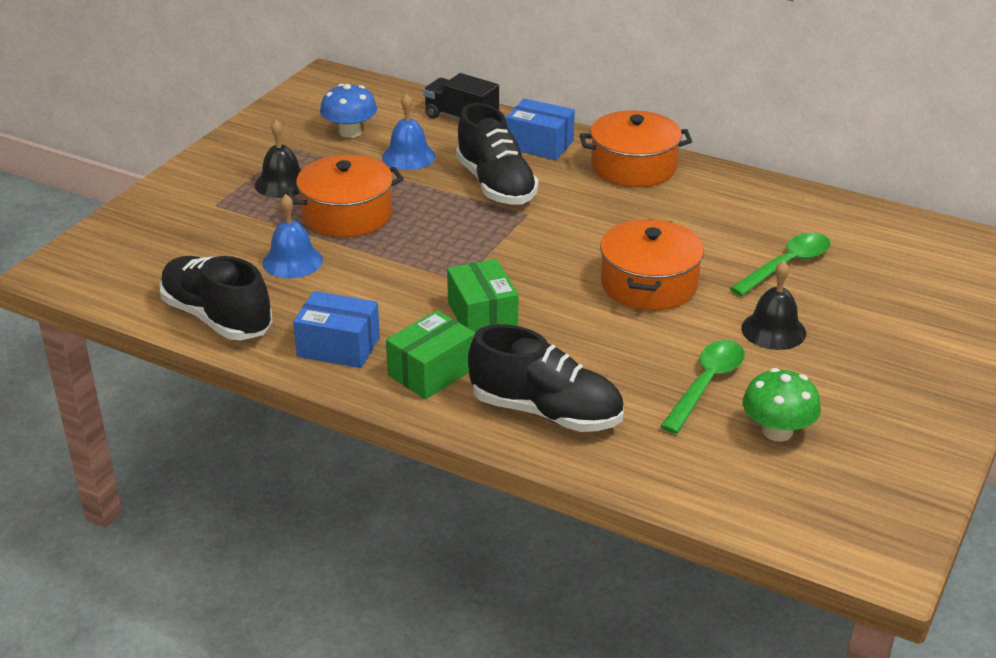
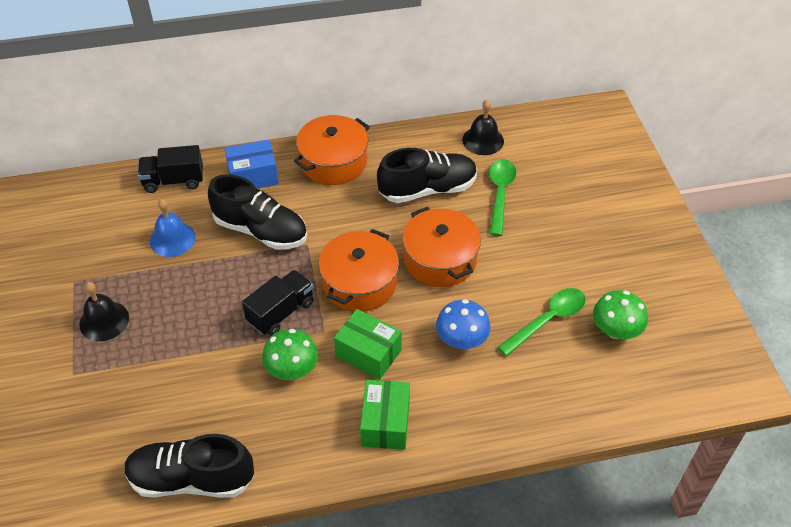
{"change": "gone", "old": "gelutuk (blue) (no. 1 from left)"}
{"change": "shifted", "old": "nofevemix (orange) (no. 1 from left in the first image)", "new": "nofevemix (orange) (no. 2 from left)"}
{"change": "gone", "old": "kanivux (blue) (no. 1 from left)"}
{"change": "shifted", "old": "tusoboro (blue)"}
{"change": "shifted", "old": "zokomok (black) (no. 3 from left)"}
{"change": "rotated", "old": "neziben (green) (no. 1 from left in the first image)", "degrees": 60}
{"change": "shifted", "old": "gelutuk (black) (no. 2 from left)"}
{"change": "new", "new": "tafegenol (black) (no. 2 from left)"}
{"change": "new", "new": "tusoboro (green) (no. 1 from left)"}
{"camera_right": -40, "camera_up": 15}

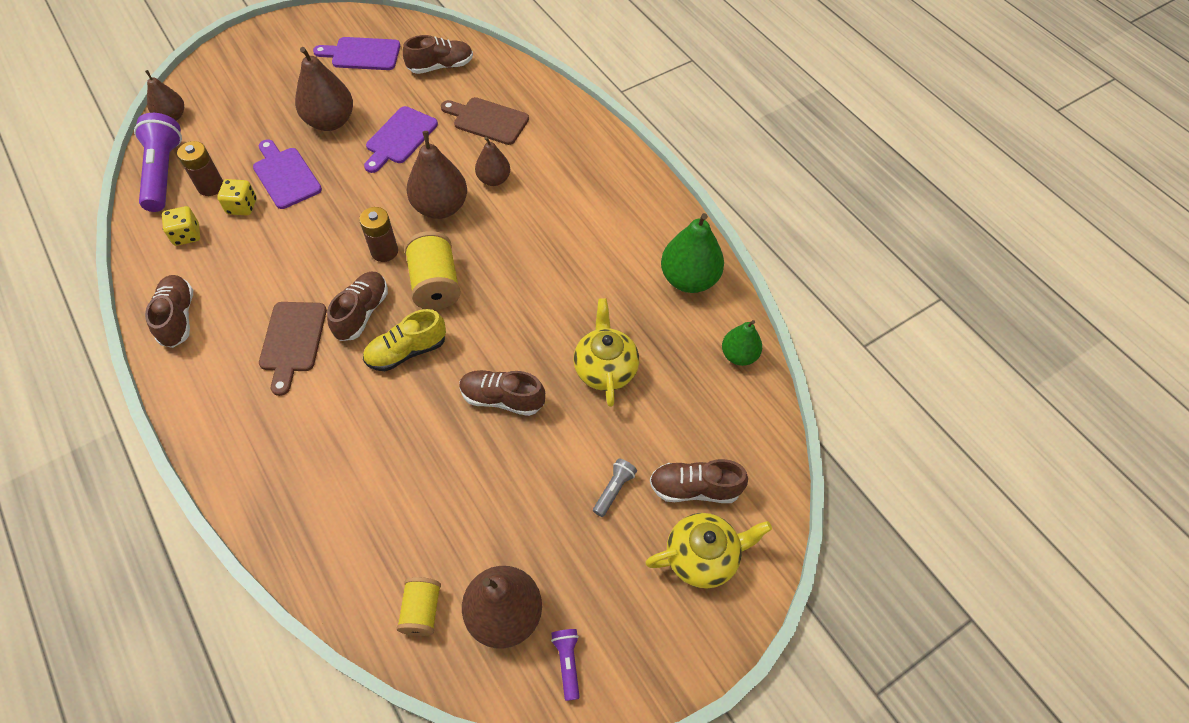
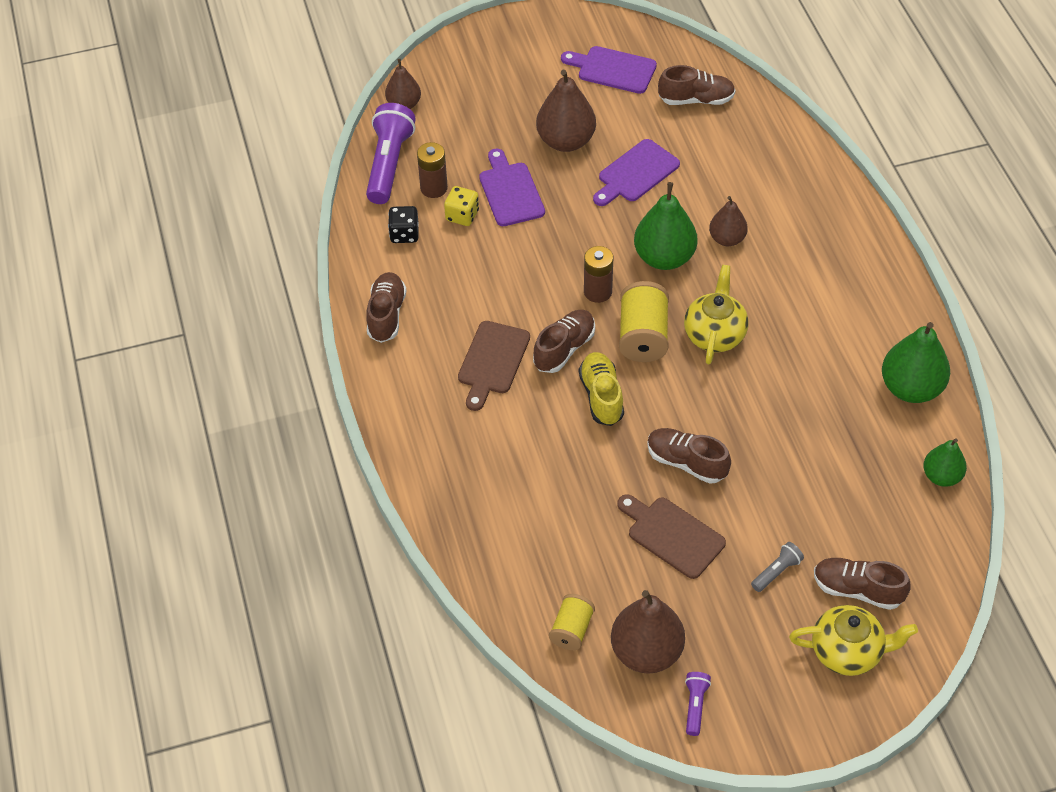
{"change": "repainted", "old": "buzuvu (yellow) (no. 1 from left)", "new": "buzuvu (black)"}
{"change": "rotated", "old": "zokomok (yellow)", "degrees": 90}
{"change": "repainted", "old": "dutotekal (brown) (no. 3 from left)", "new": "dutotekal (green) (no. 1 from left)"}
{"change": "shifted", "old": "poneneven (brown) (no. 2 from left)"}
{"change": "shifted", "old": "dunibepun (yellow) (no. 1 from left)"}
{"camera_right": 20, "camera_up": -5}

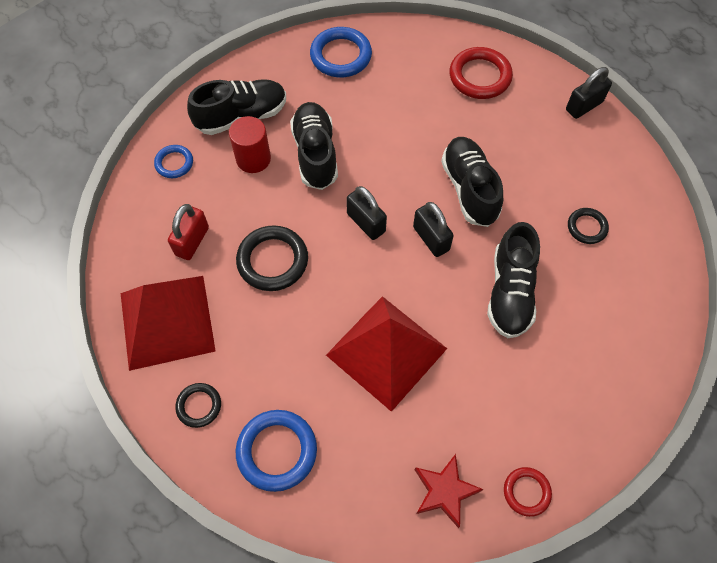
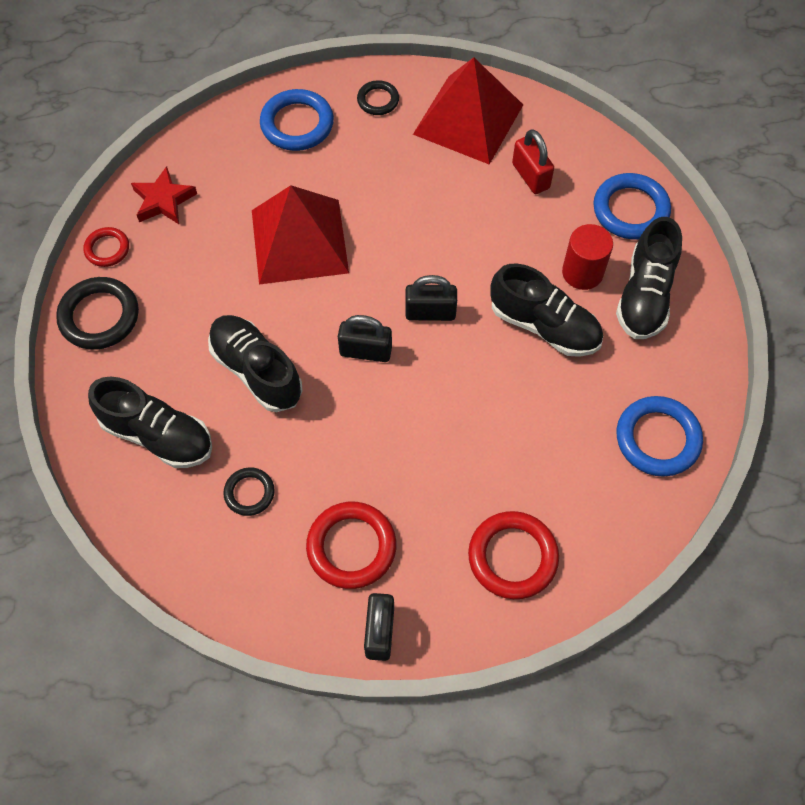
{"change": "scaled", "old": "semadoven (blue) (no. 1 from left in the first image)", "factor": 1.73}
{"change": "shifted", "old": "semadoven (black) (no. 2 from left in the first image)", "new": "semadoven (black) (no. 1 from left)"}
{"change": "shifted", "old": "zokomok (black) (no. 3 from left in the first image)", "new": "zokomok (black) (no. 1 from left)"}
{"change": "new", "new": "semadoven (red) (no. 2 from left)"}
{"camera_right": 130, "camera_up": 0}

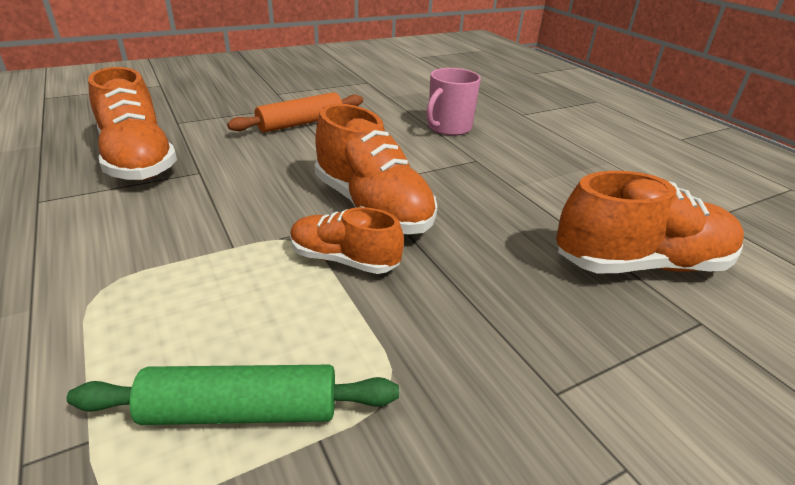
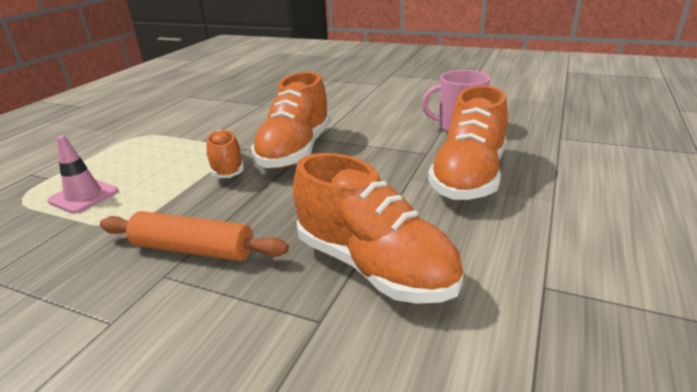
{"change": "swapped", "old": "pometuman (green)", "new": "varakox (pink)"}
{"change": "shifted", "old": "zokomok (orange) (no. 1 from left in the first image)", "new": "zokomok (orange) (no. 4 from left)"}
{"change": "shifted", "old": "pometuman (orange)"}
{"camera_right": 55, "camera_up": -5}

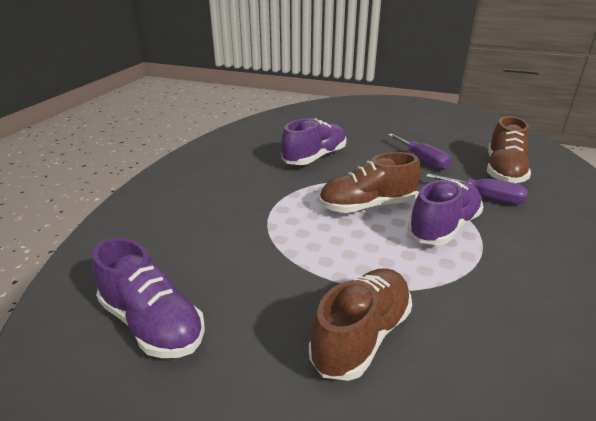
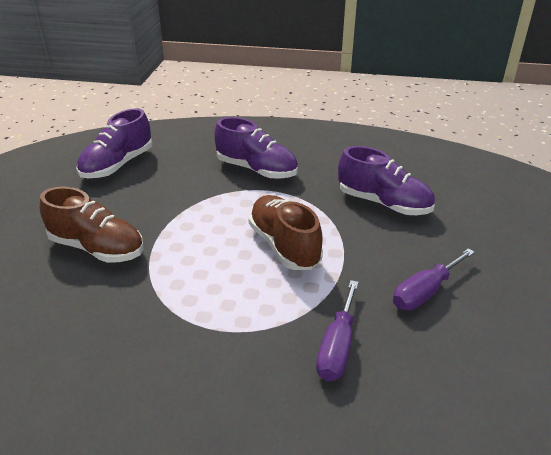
{"change": "shifted", "old": "zokomok (purple) (no. 3 from left in the first image)", "new": "zokomok (purple) (no. 2 from left)"}
{"change": "gone", "old": "zokomok (brown) (no. 3 from left)"}
{"camera_right": 80, "camera_up": 5}

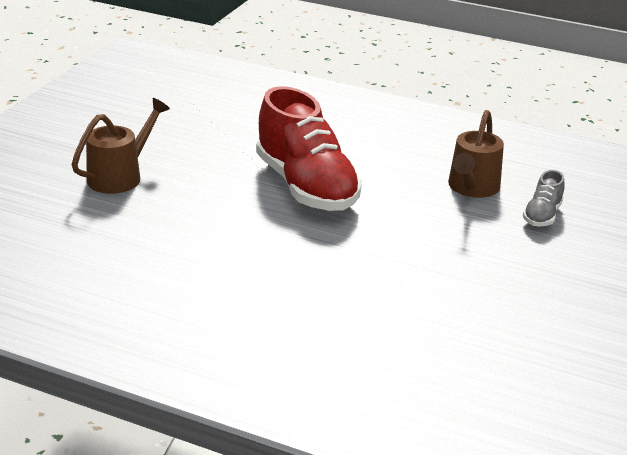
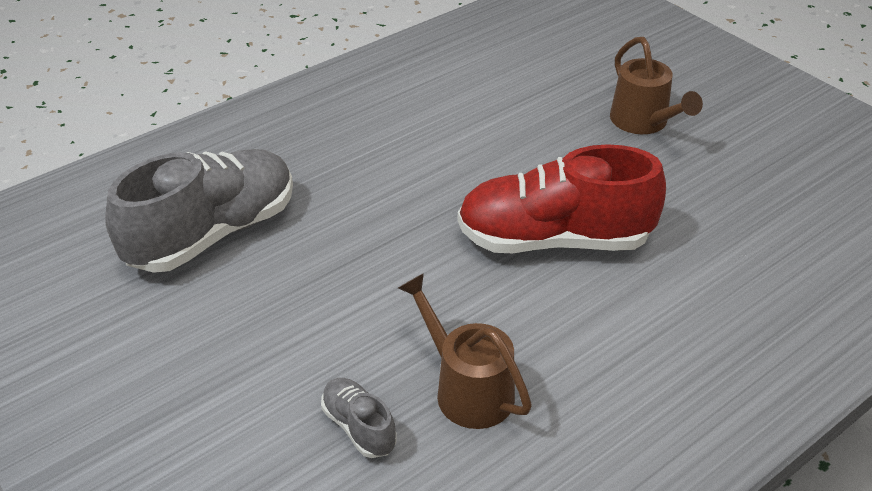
{"change": "new", "new": "zokomok (grey) (no. 1 from left)"}
{"camera_right": 120, "camera_up": 10}

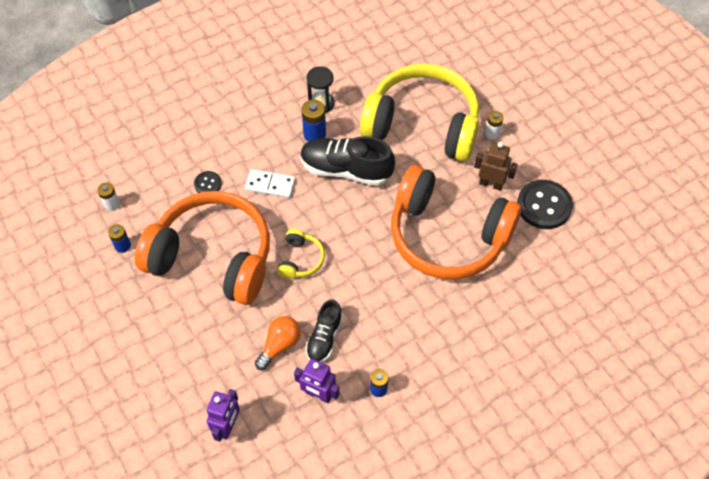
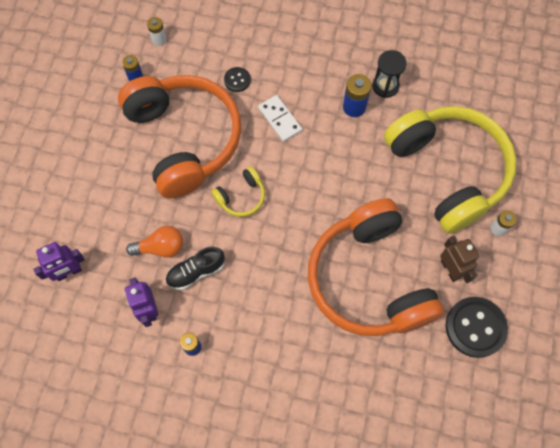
{"change": "gone", "old": "zokomok (black) (no. 2 from left)"}
{"camera_right": 45, "camera_up": 10}

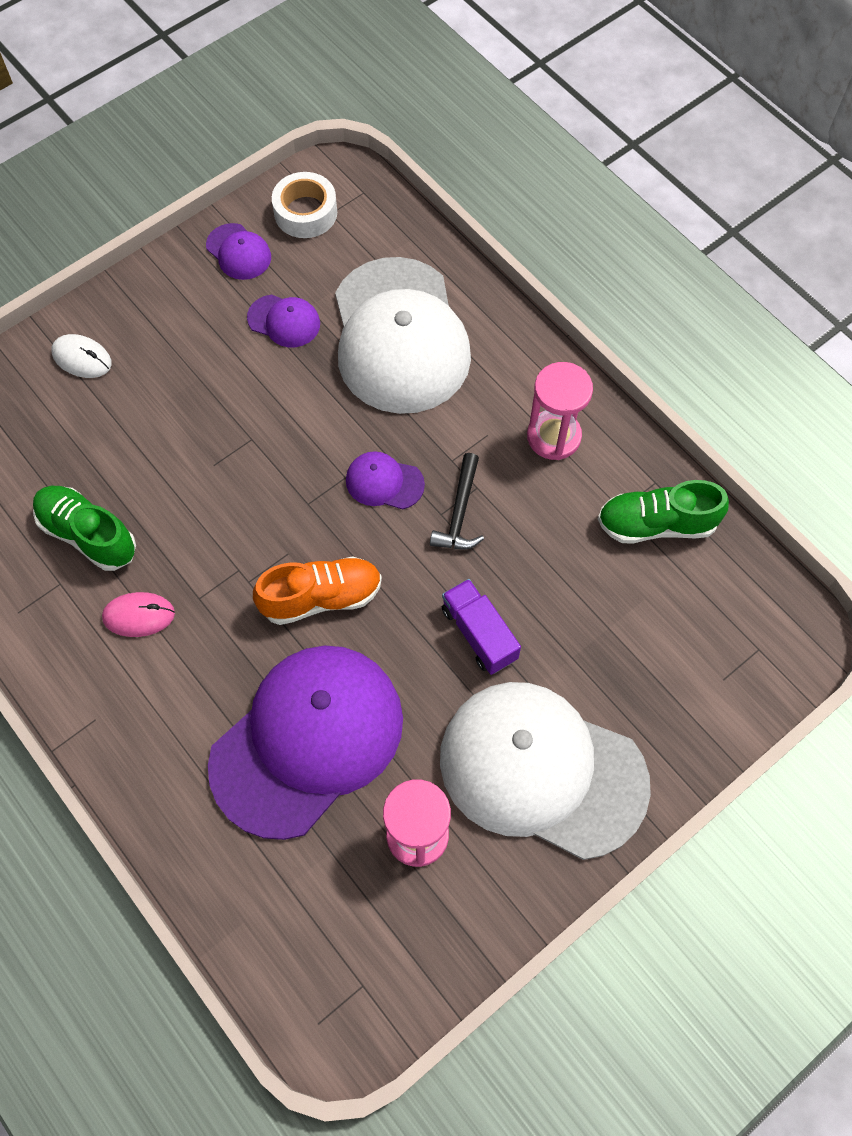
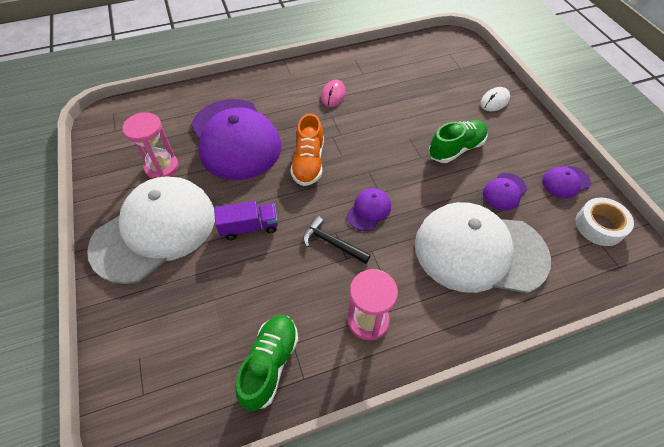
{"change": "shifted", "old": "zokomok (green) (no. 1 from left in the first image)", "new": "zokomok (green) (no. 2 from left)"}
{"camera_right": 110, "camera_up": -10}

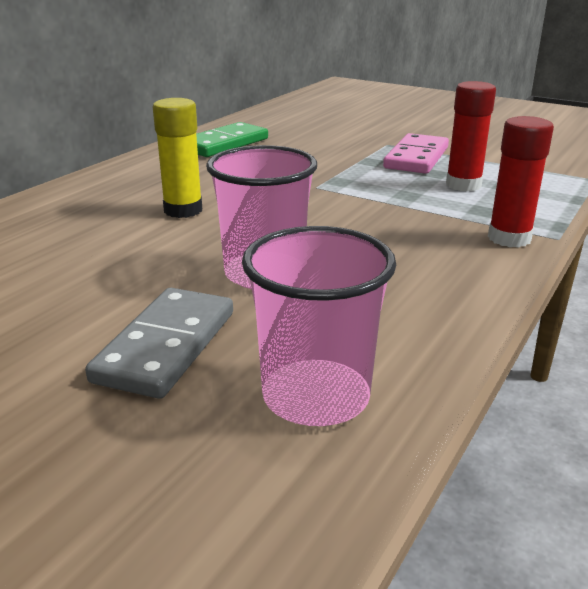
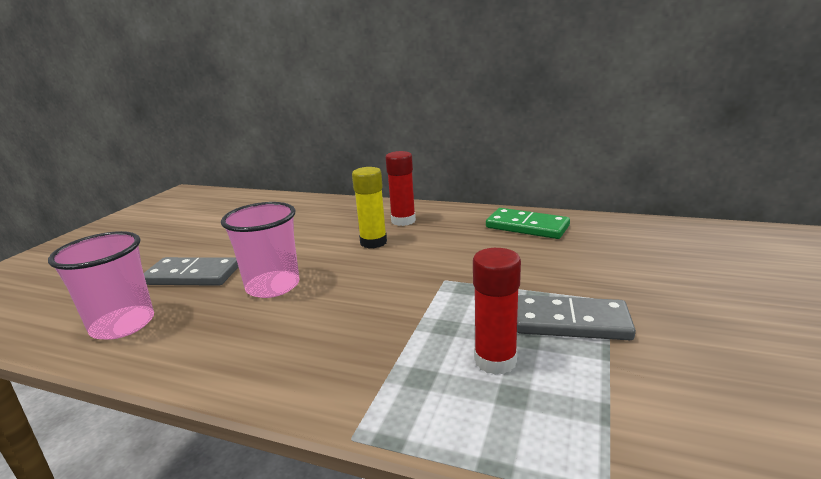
{"change": "repainted", "old": "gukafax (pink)", "new": "gukafax (grey) (no. 2 from left)"}
{"change": "shifted", "old": "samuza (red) (no. 2 from left in the first image)", "new": "samuza (red) (no. 1 from left)"}
{"camera_right": 80, "camera_up": -5}

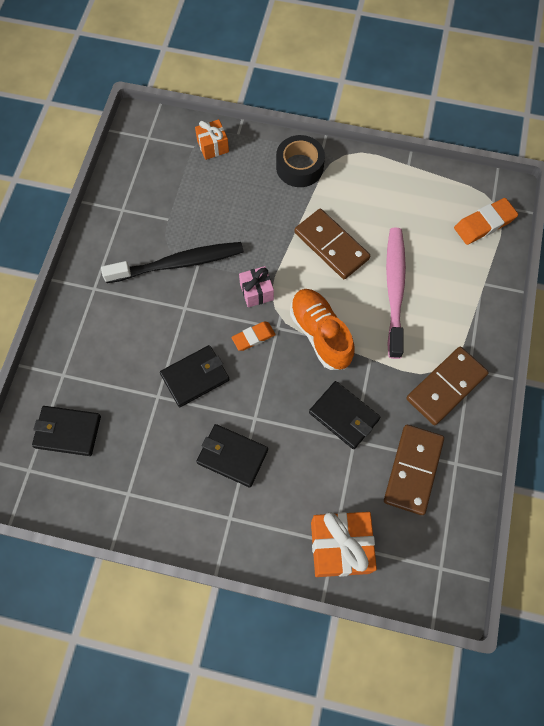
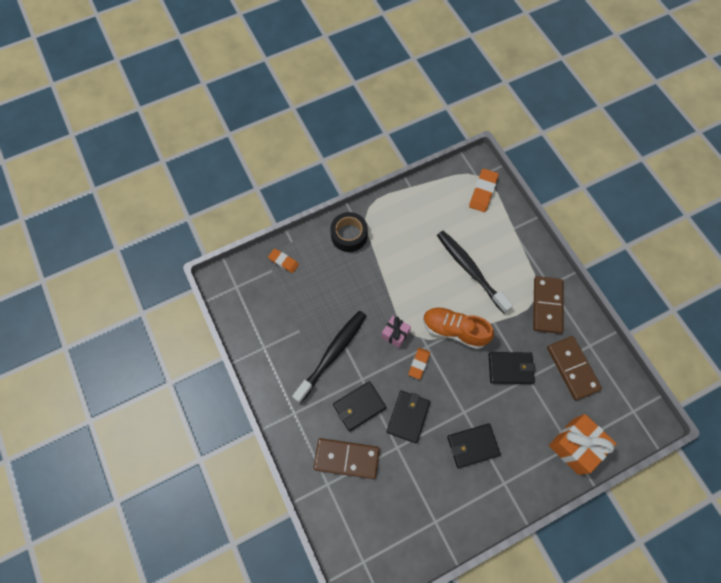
{"change": "shifted", "old": "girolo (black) (no. 1 from left)"}
{"change": "swapped", "old": "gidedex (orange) (no. 1 from left)", "new": "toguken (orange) (no. 1 from left)"}
{"change": "shifted", "old": "gukafax (brown) (no. 1 from left)"}
{"change": "repainted", "old": "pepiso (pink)", "new": "pepiso (black) (no. 2 from left)"}
{"camera_right": -40, "camera_up": 0}

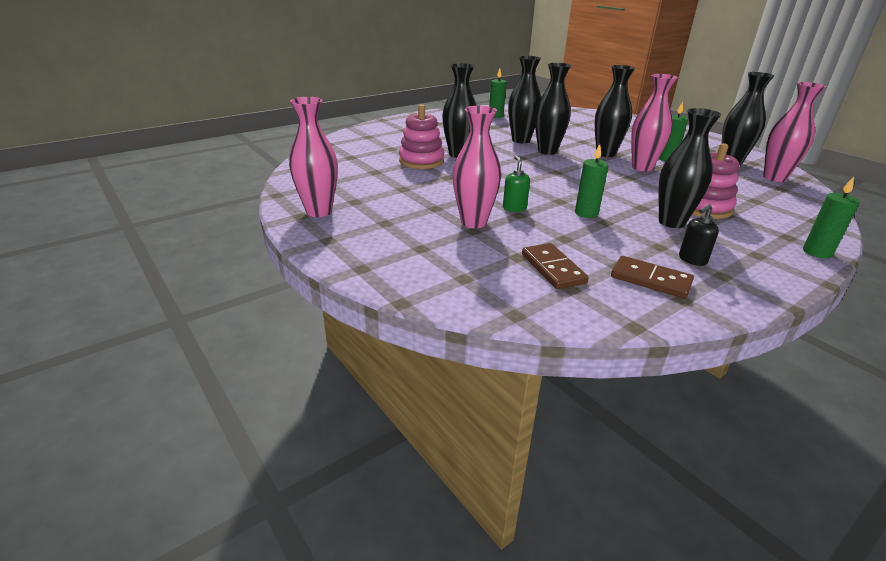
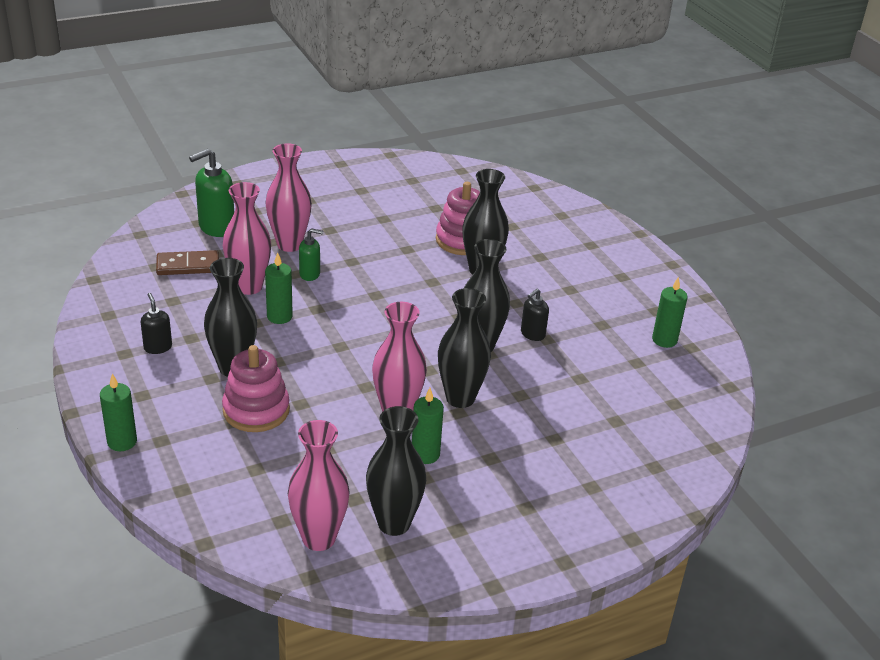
{"change": "shifted", "old": "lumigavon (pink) (no. 1 from left)"}
{"change": "swapped", "old": "lumigavon (black) (no. 2 from left)", "new": "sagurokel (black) (no. 2 from left)"}
{"change": "gone", "old": "gukafax (brown) (no. 2 from left)"}
{"change": "new", "new": "sagurokel (green) (no. 1 from left)"}
{"camera_right": 100, "camera_up": 5}

